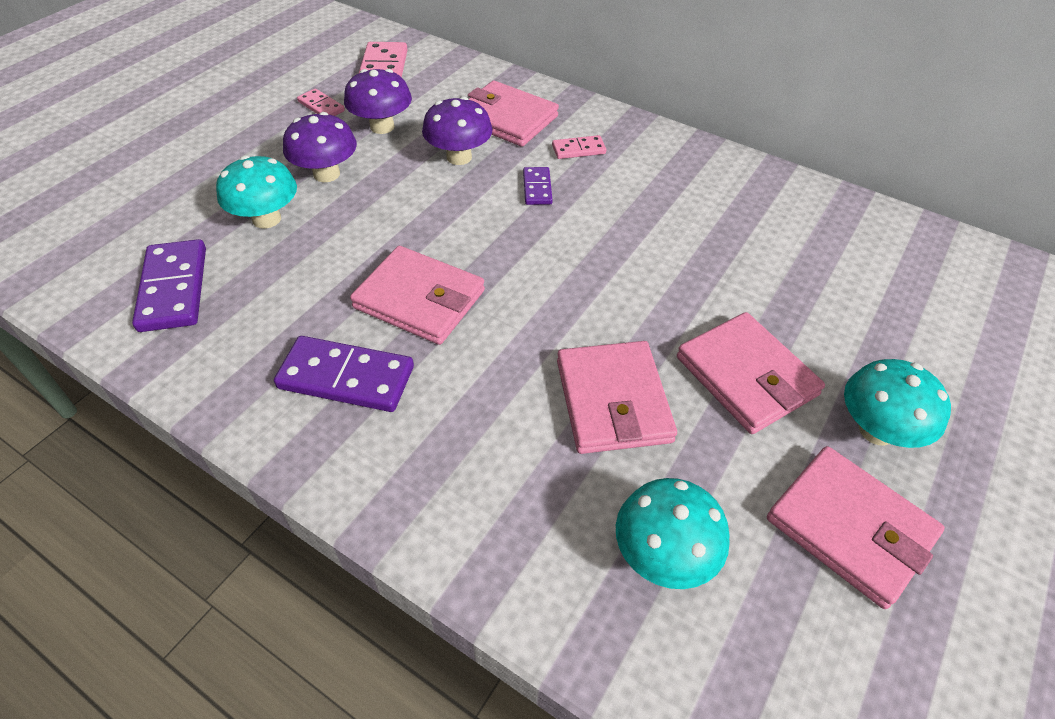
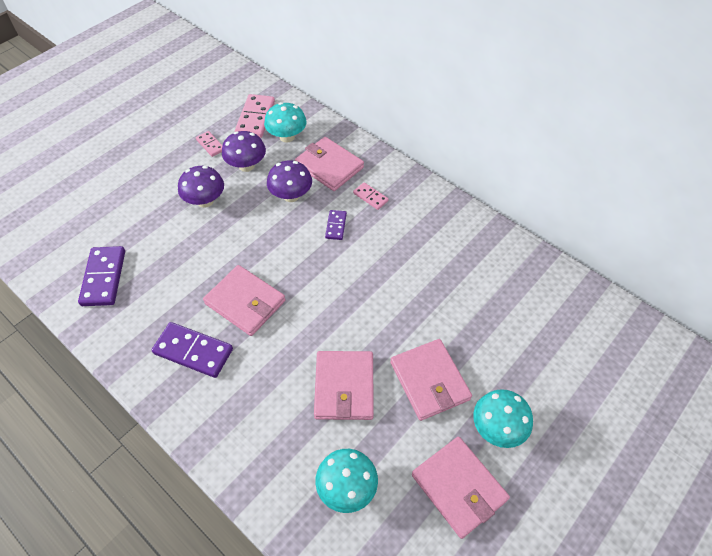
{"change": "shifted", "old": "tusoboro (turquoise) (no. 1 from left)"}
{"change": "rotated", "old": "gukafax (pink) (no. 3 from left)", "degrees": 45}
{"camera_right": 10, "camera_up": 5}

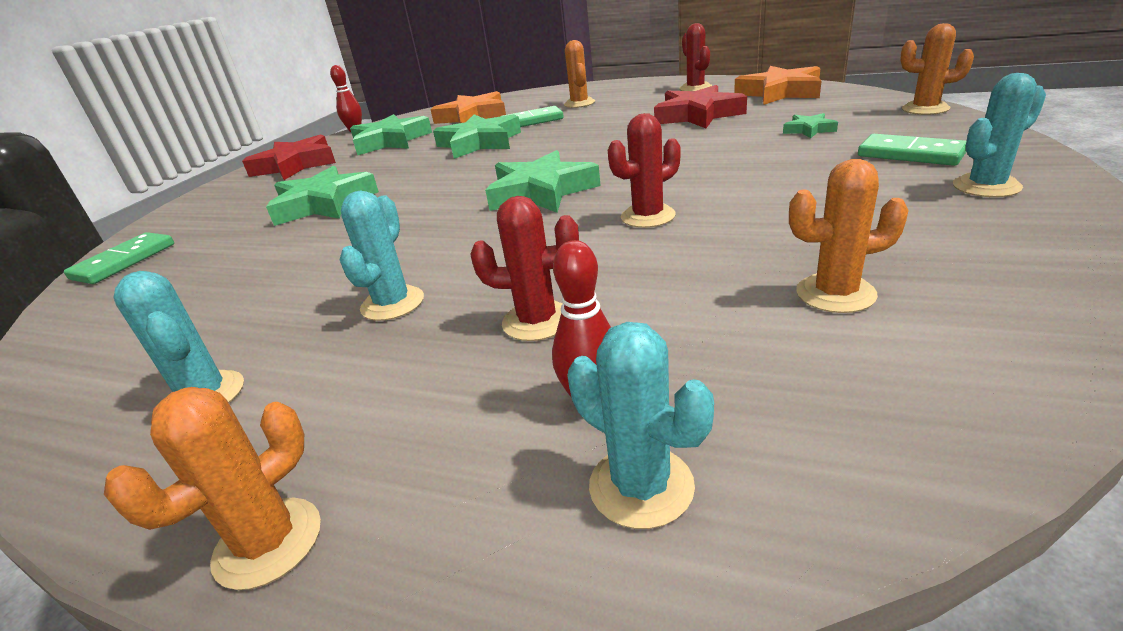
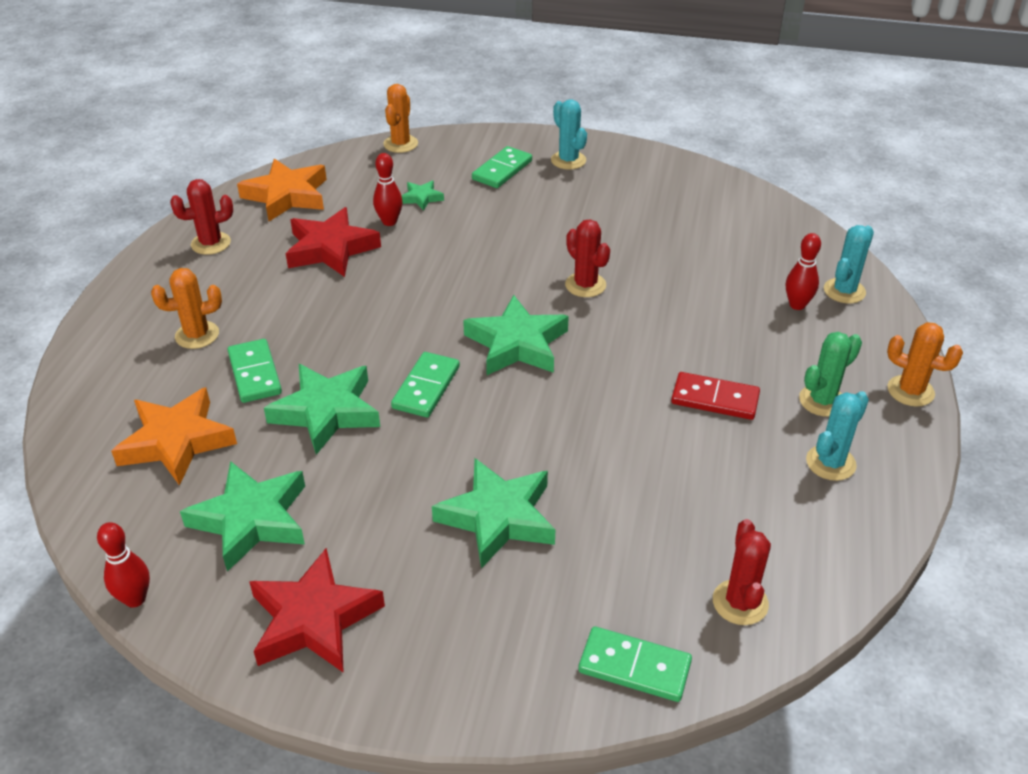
{"change": "swapped", "old": "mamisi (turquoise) (no. 2 from left)", "new": "gukafax (red)"}
{"change": "shifted", "old": "mamisi (red) (no. 1 from left in the first image)", "new": "mamisi (red) (no. 3 from left)"}
{"change": "gone", "old": "mamisi (orange) (no. 3 from left)"}
{"change": "new", "new": "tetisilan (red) (no. 2 from left)"}
{"change": "new", "new": "gukafax (green) (no. 2 from left)"}
{"change": "new", "new": "mamisi (green)"}
{"camera_right": -100, "camera_up": 10}

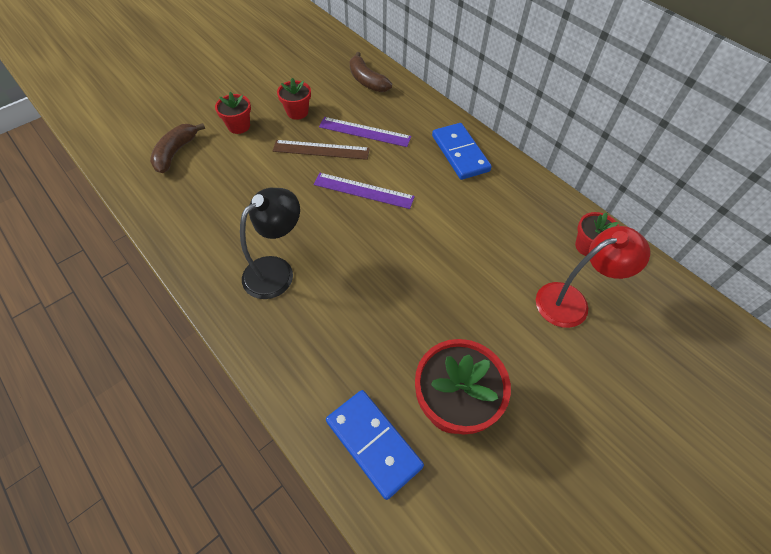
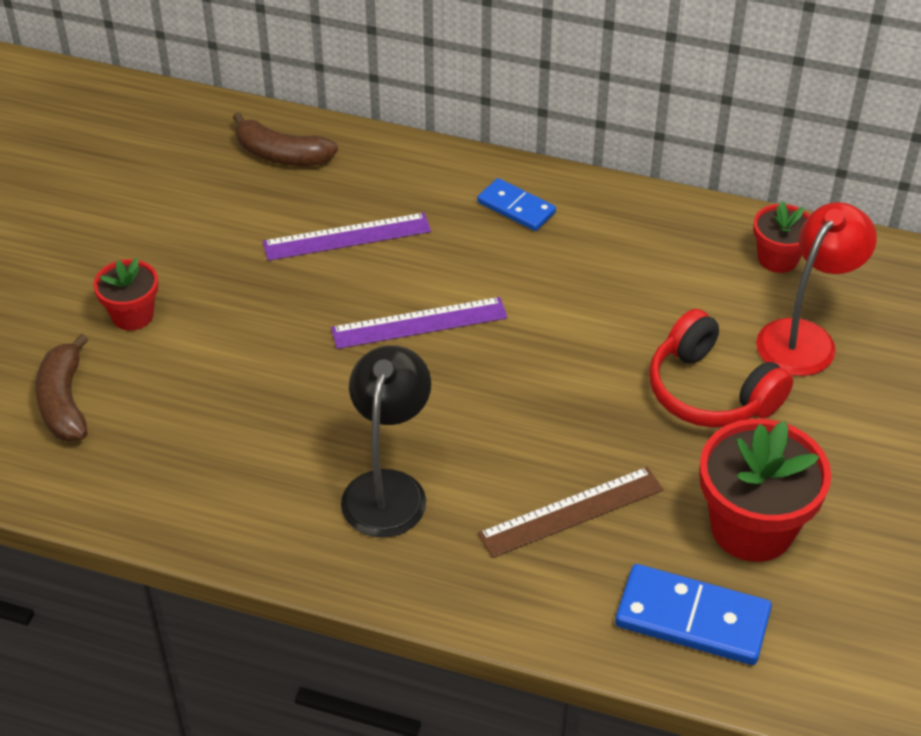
{"change": "shifted", "old": "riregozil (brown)"}
{"change": "gone", "old": "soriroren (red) (no. 2 from left)"}
{"change": "scaled", "old": "gukafax (blue) (no. 2 from left in the first image)", "factor": 0.63}
{"change": "new", "new": "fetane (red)"}
{"camera_right": -30, "camera_up": -10}

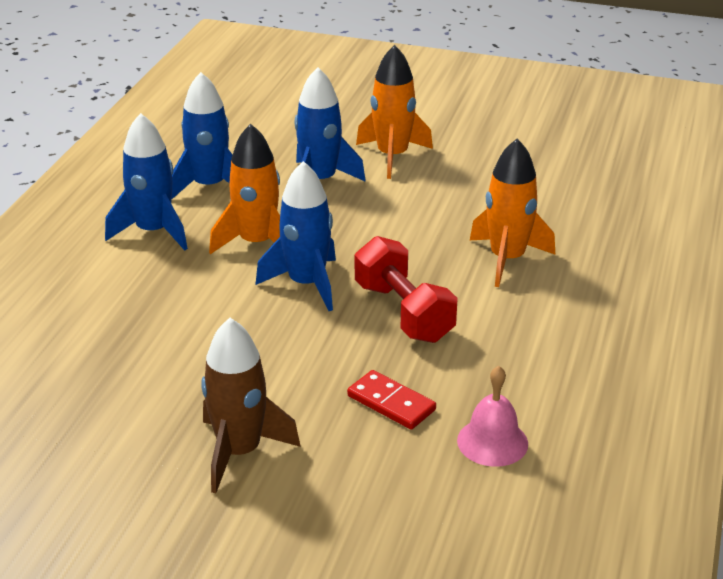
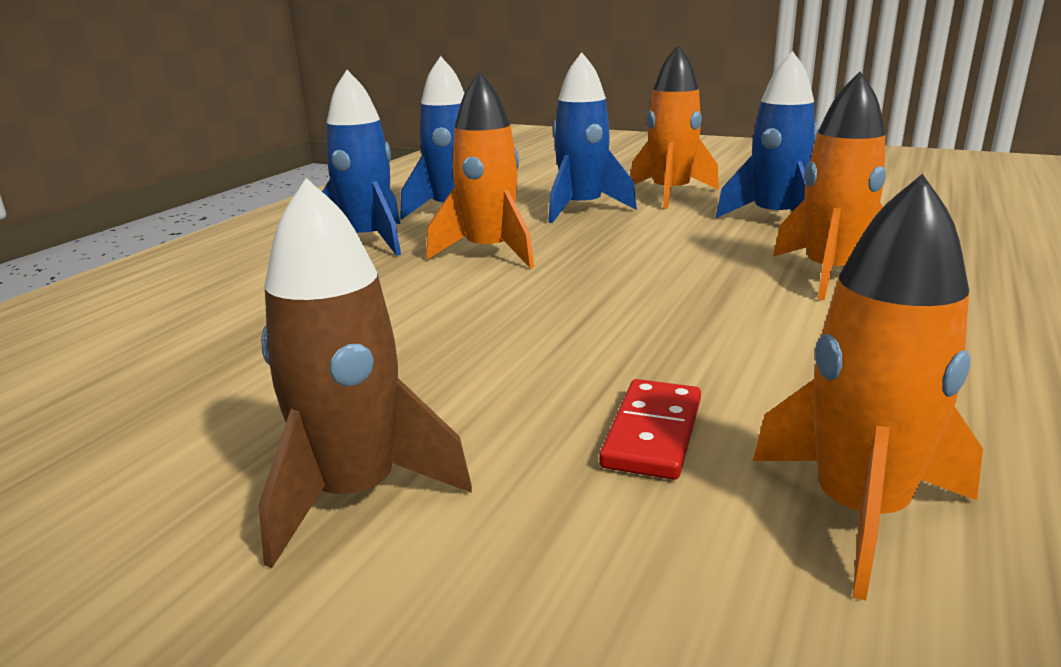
{"change": "shifted", "old": "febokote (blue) (no. 3 from left in the first image)", "new": "febokote (blue) (no. 4 from left)"}
{"change": "rotated", "old": "gukafax (red)", "degrees": 60}
{"change": "gone", "old": "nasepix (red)"}
{"change": "swapped", "old": "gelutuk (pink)", "new": "febokote (orange) (no. 4 from left)"}
{"camera_right": 10, "camera_up": -10}

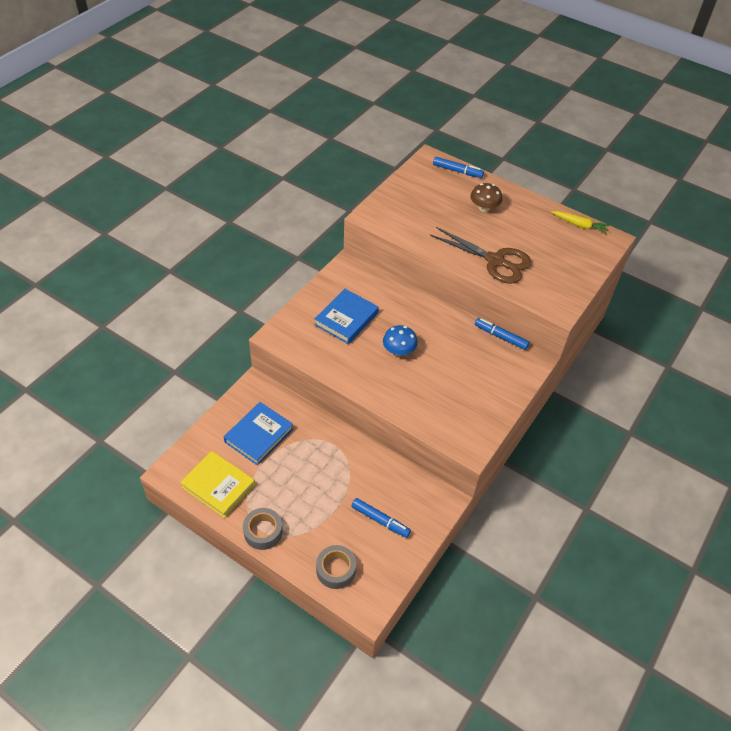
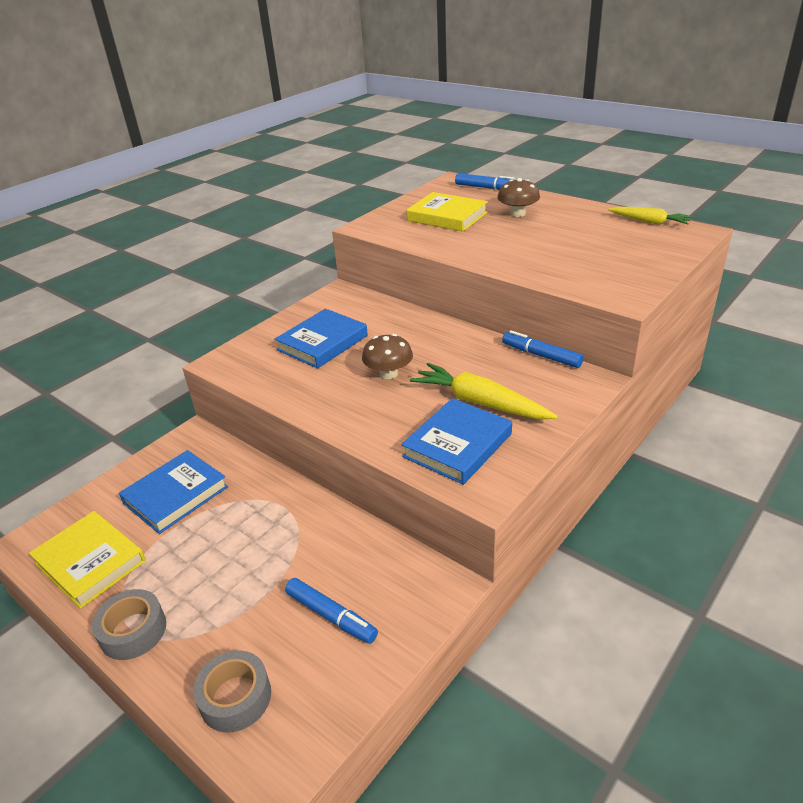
{"change": "repainted", "old": "tusoboro (blue)", "new": "tusoboro (brown) (no. 1 from left)"}
{"change": "gone", "old": "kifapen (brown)"}
{"change": "new", "new": "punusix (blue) (no. 3 from left)"}
{"change": "new", "new": "punusix (yellow) (no. 2 from left)"}
{"change": "new", "new": "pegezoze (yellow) (no. 1 from left)"}
{"camera_right": 10, "camera_up": -15}

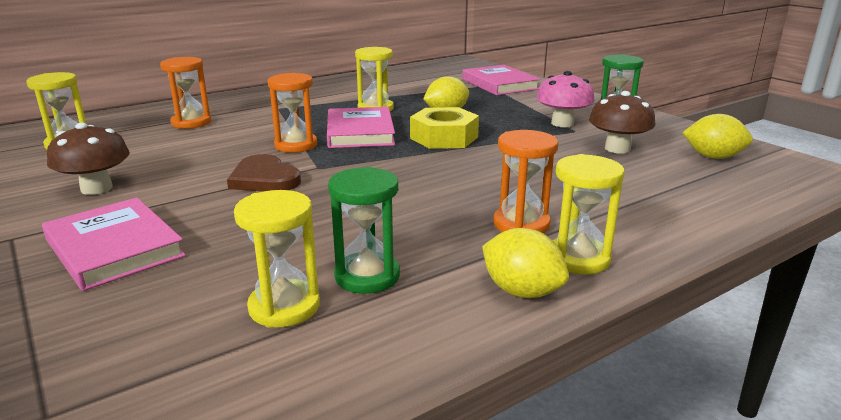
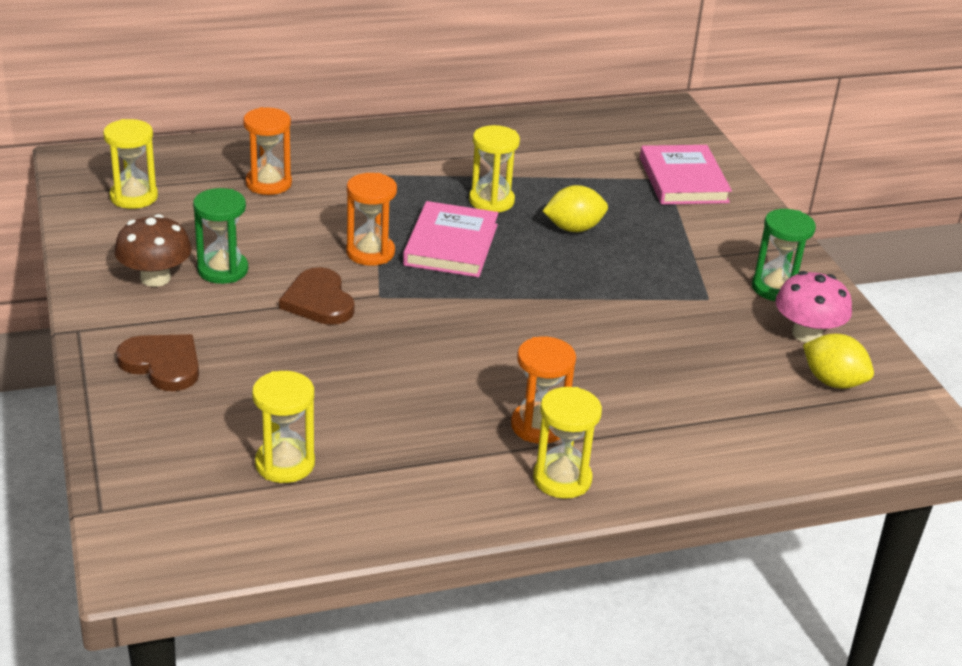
{"change": "swapped", "old": "punusix (pink) (no. 1 from left)", "new": "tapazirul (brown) (no. 1 from left)"}
{"change": "shifted", "old": "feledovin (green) (no. 1 from left)"}
{"change": "gone", "old": "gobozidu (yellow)"}
{"change": "gone", "old": "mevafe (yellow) (no. 2 from left)"}
{"change": "shifted", "old": "tusoboro (pink)"}
{"change": "gone", "old": "tusoboro (brown) (no. 2 from left)"}
{"camera_right": 15, "camera_up": 10}

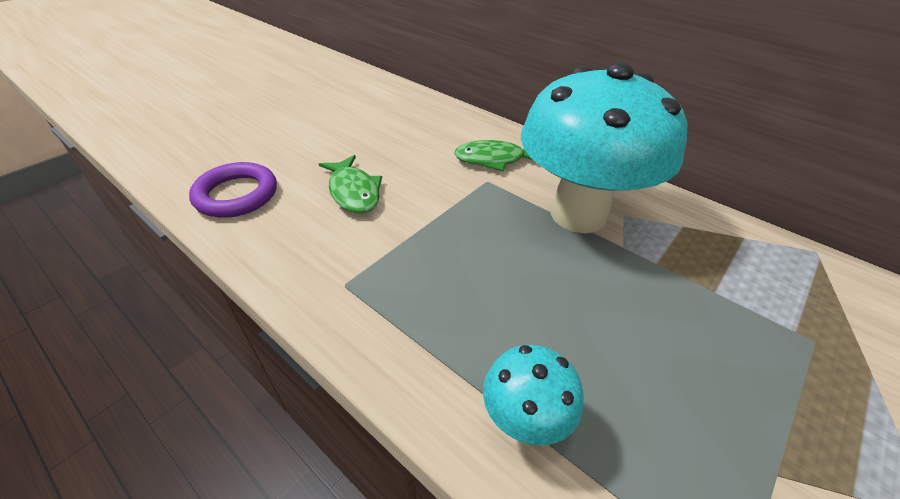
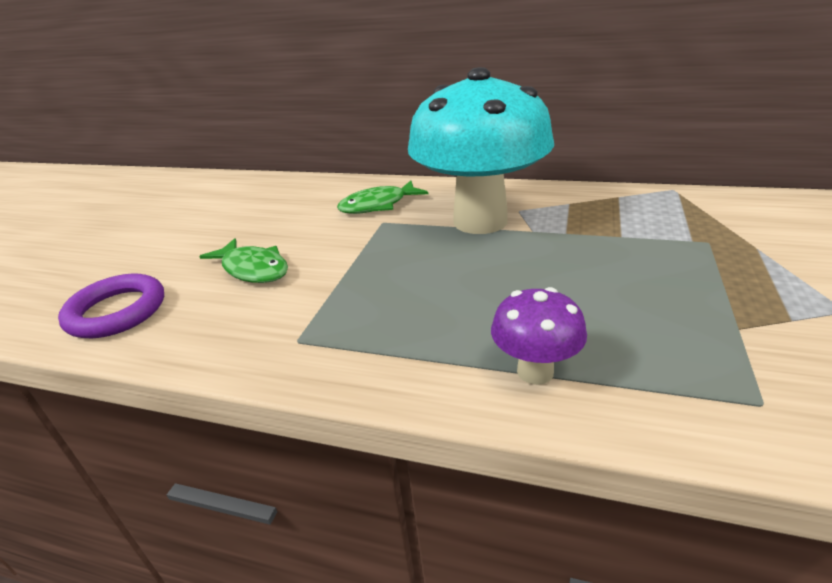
{"change": "repainted", "old": "tusoboro (turquoise) (no. 1 from left)", "new": "tusoboro (purple)"}
{"camera_right": -20, "camera_up": -10}

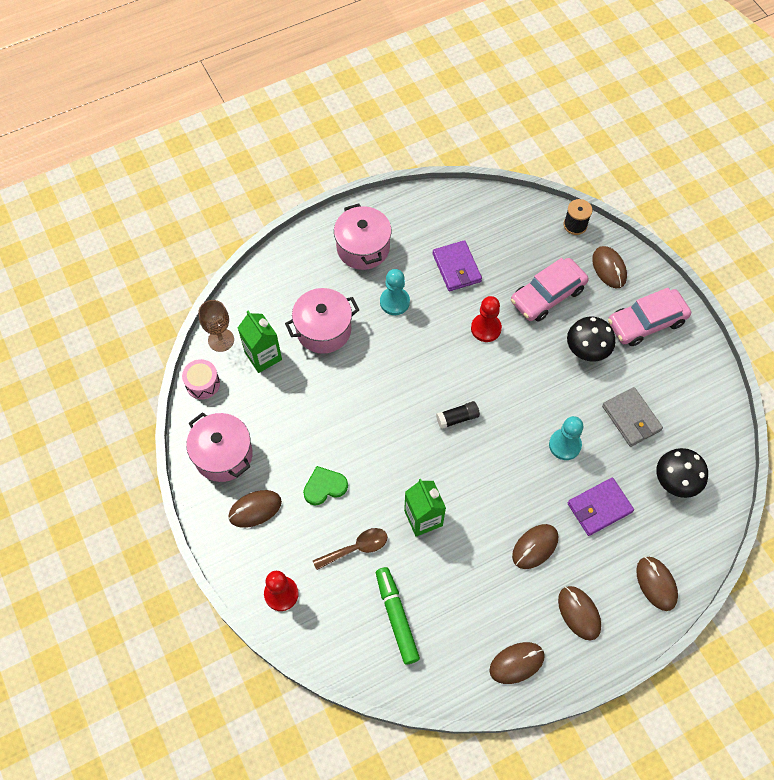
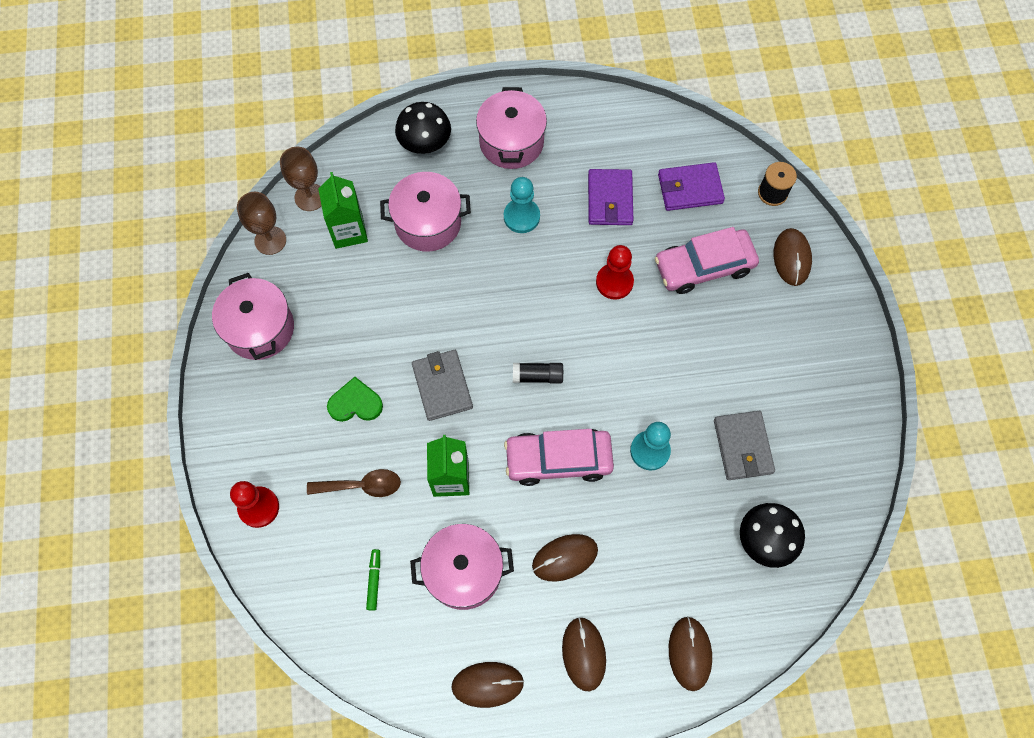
{"change": "swapped", "old": "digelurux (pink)", "new": "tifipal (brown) (no. 1 from left)"}
{"change": "gone", "old": "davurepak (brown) (no. 1 from left)"}
{"change": "scaled", "old": "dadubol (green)", "factor": 0.51}
{"change": "shifted", "old": "tusoboro (black) (no. 1 from left)"}
{"change": "shifted", "old": "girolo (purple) (no. 2 from left)"}
{"change": "shifted", "old": "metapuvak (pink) (no. 2 from left in the first image)", "new": "metapuvak (pink) (no. 1 from left)"}
{"change": "new", "new": "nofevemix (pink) (no. 3 from left)"}
{"change": "new", "new": "girolo (grey) (no. 1 from left)"}
{"camera_right": 20, "camera_up": 5}

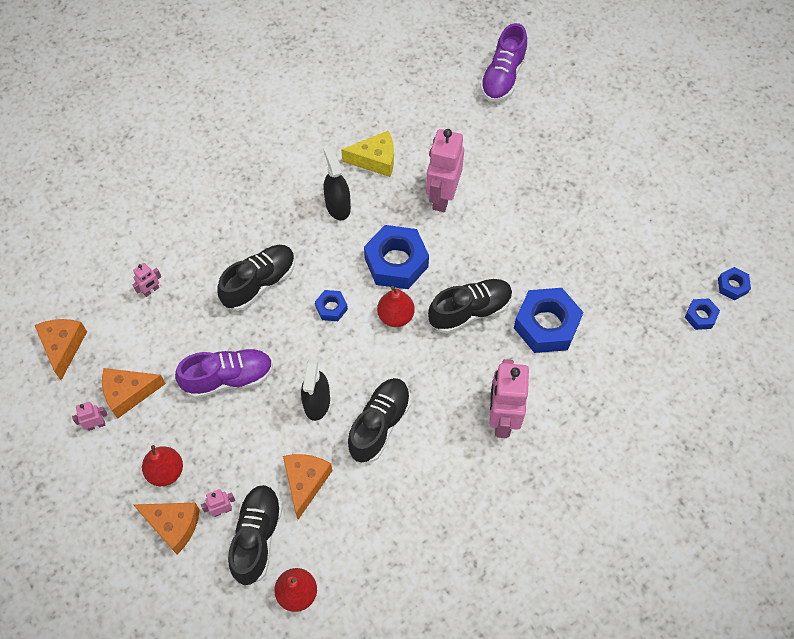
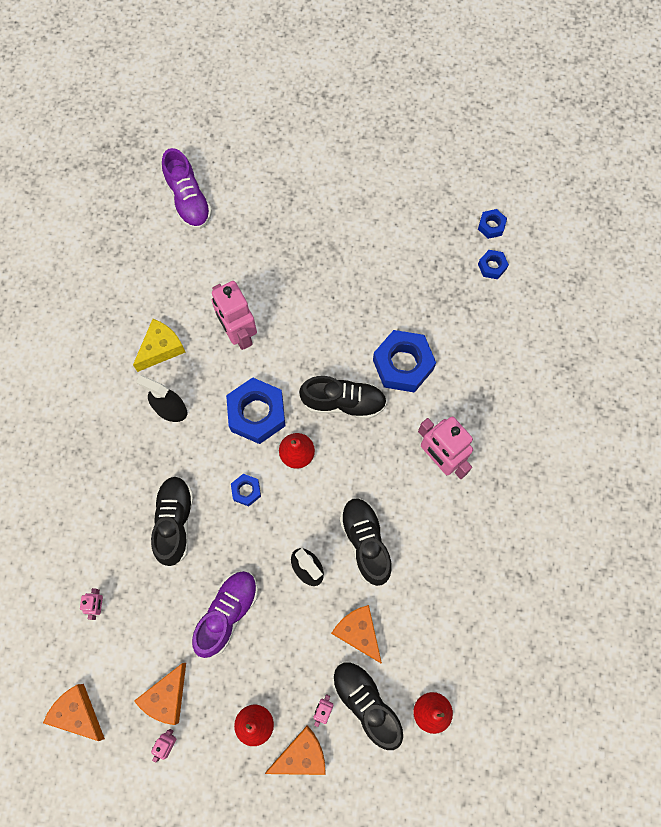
{"change": "rotated", "old": "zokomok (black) (no. 4 from left in the first image)", "degrees": 75}
{"camera_right": -45, "camera_up": 10}

